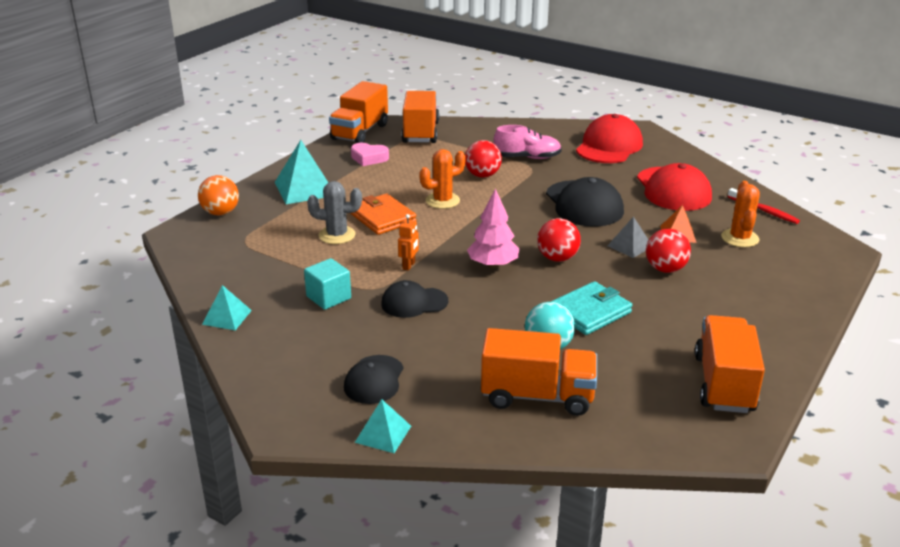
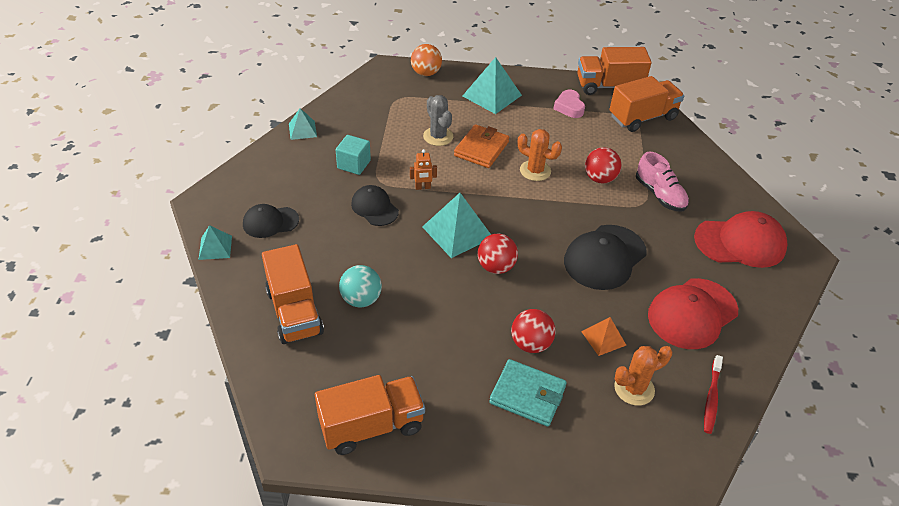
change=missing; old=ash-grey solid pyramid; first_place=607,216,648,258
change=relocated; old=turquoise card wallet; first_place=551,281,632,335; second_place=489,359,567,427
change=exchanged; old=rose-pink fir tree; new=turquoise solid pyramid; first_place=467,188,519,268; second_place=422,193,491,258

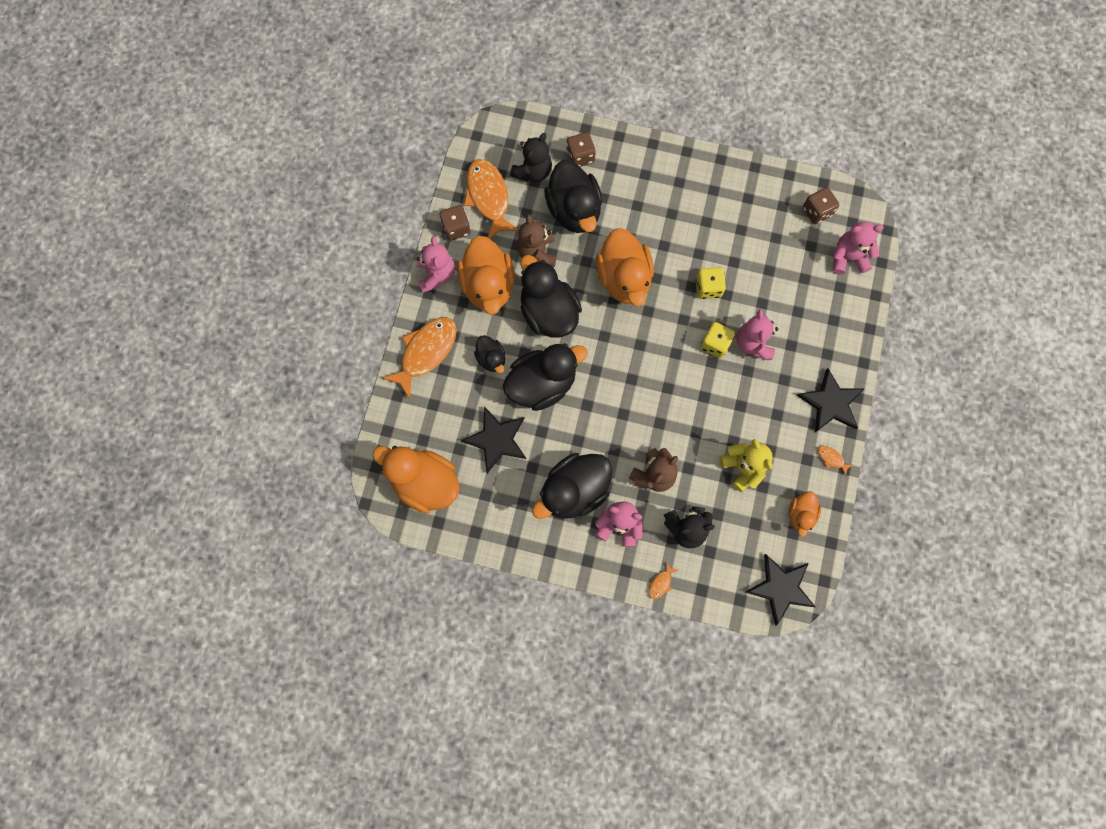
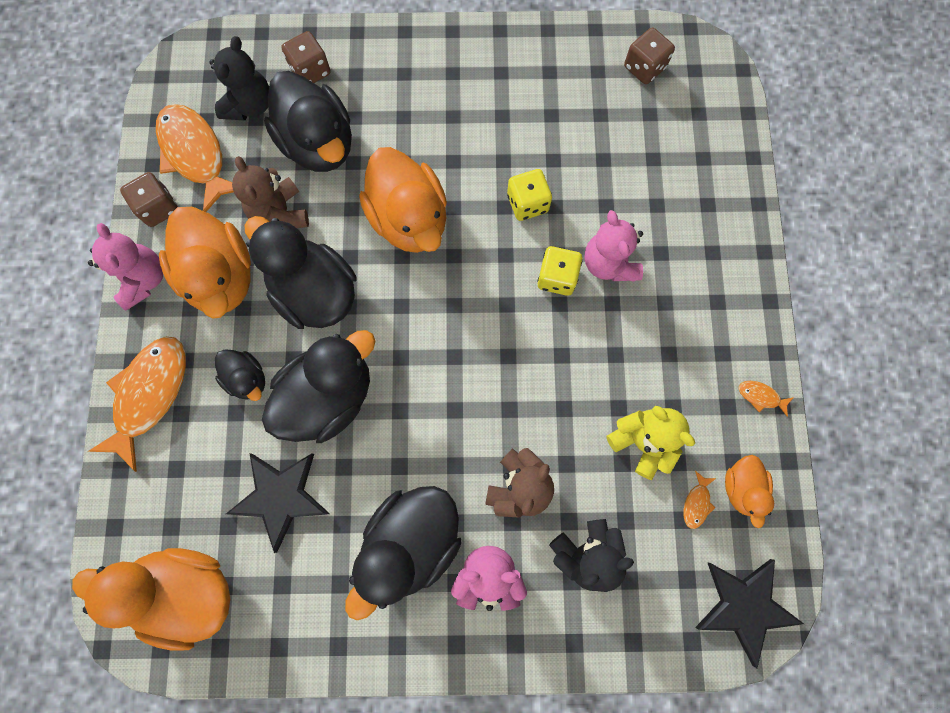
change=missing; old=jet-black star shape; first_place=797,368,864,432
change=missing; old=rose-pink teddy; first_place=833,222,884,275
change=relocated; old=orange fish figure; first_place=649,562,679,599; second_place=683,471,716,529

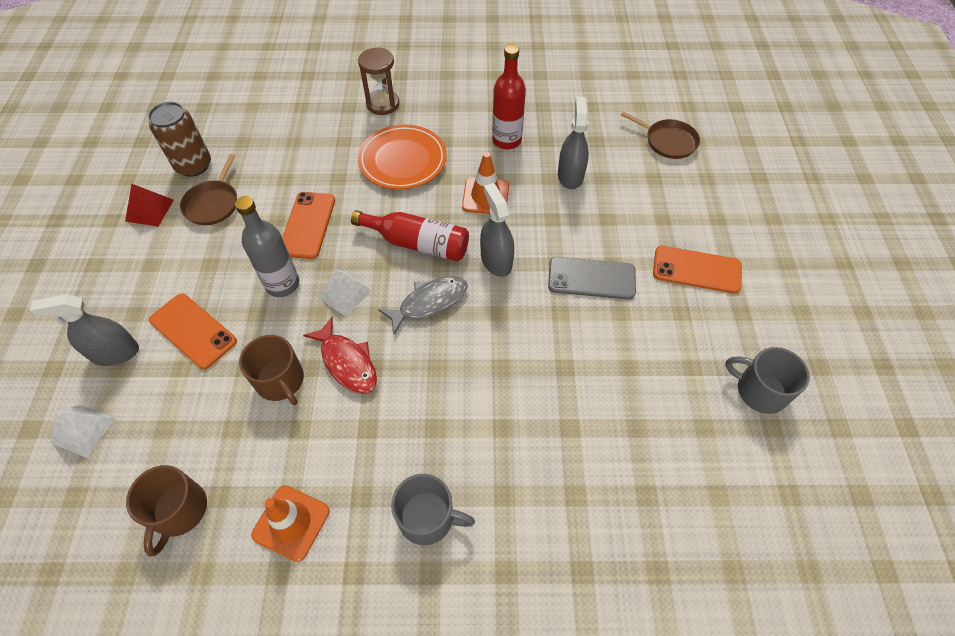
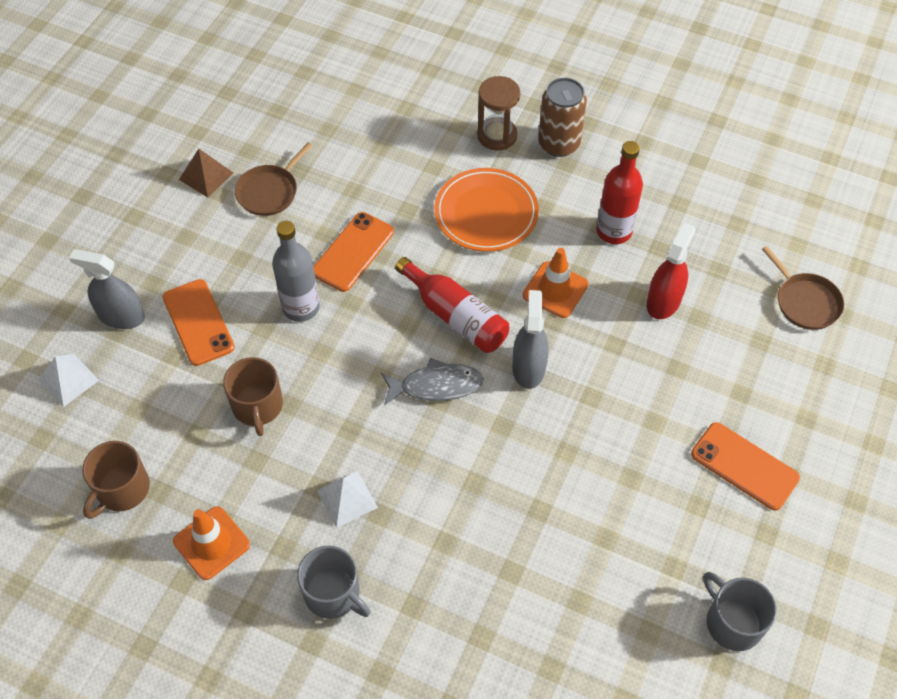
change=missing; old=crimson fish figure; first_place=303,317,377,394
change=missing; old=ash-grey phone; first_place=548,257,636,300
change=relocated; old=brown soda can; first_place=148,102,211,177; second_place=538,78,587,157
change=relocated; old=pure white solid pyramid; first_place=318,269,372,317; second_place=317,471,378,528
change=colour; old=crimson solid pyramid; new=brown solid pyramid; first_place=125,184,174,227; second_place=179,149,233,197
change=colour; old=ash-grey spray cleaner; new=crimson spray cleaner; first_place=558,97,589,189; second_place=647,223,695,319

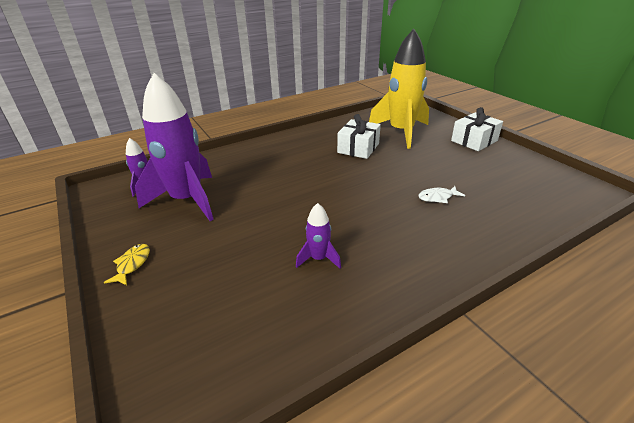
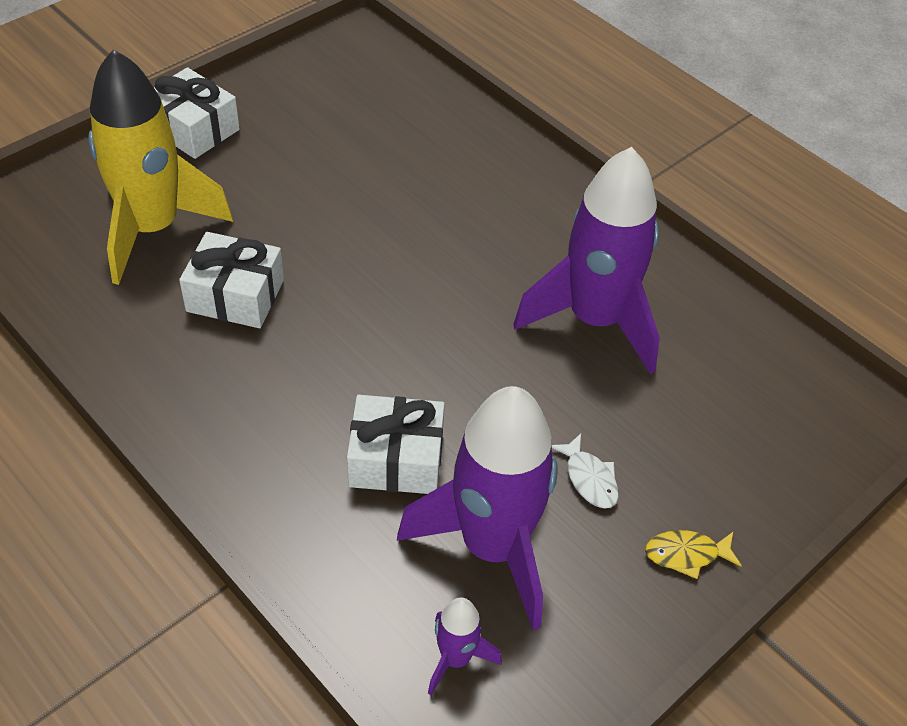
change=appeared; new=pure white present; second_place=347,395,445,494
change=relocated; old=pure white fish figure; first_place=418,186,465,203; second_place=552,434,619,508
change=size; old=royal purple toy rocket; first_place=296,203,341,269; second_place=513,147,660,374; factor=2.26

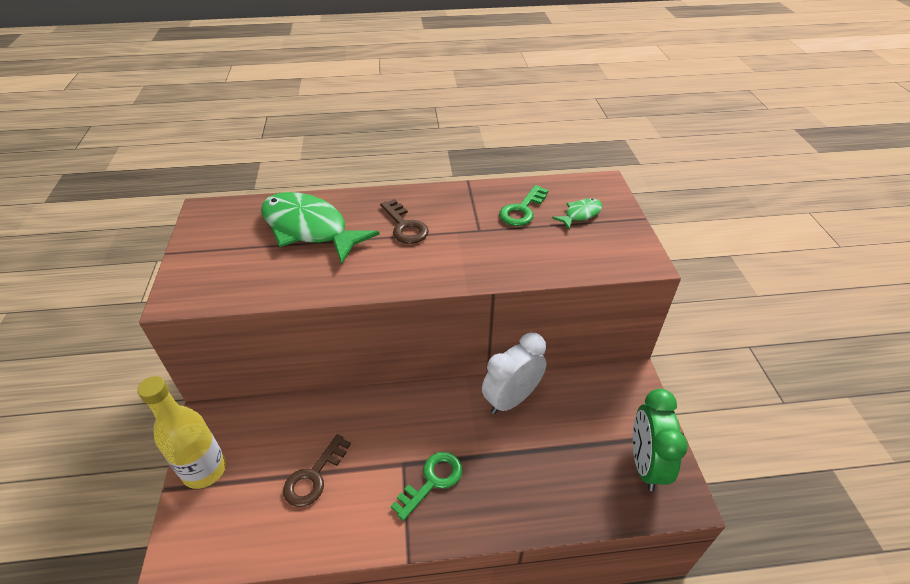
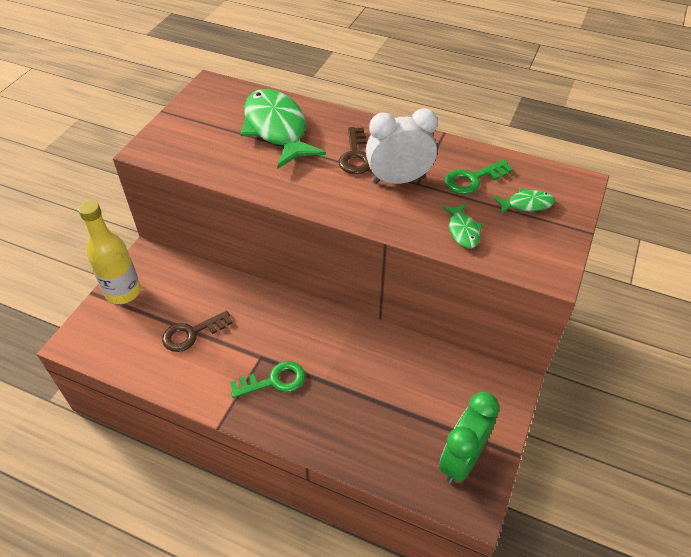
change=appeared; new=green fish figure; second_place=442,203,483,248
change=relocated; old=pure white clock; first_place=482,333,547,414; second_place=366,108,438,184

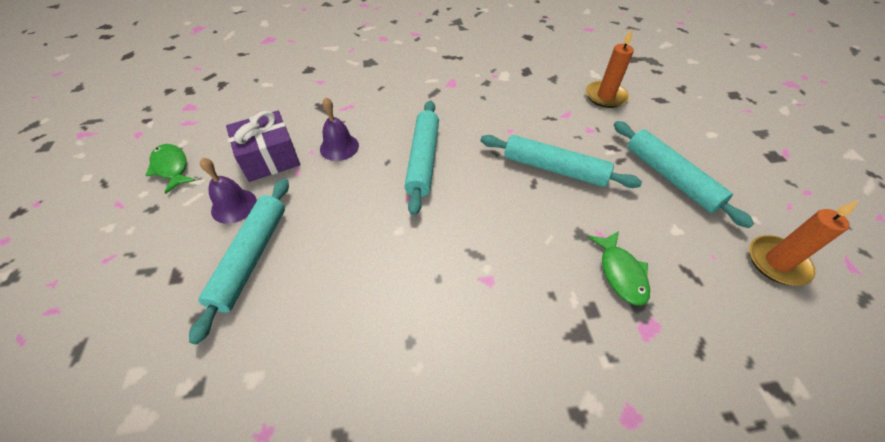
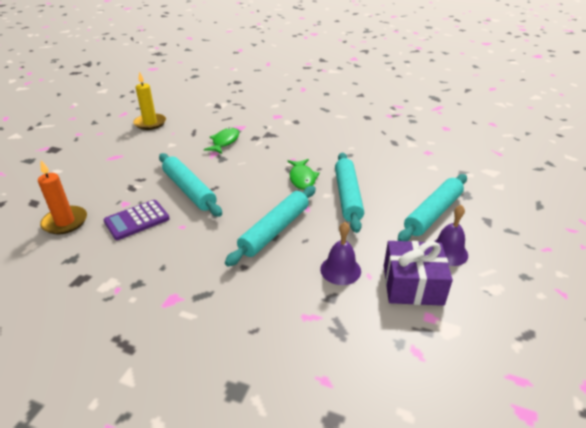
change=appeared; new=royal purple pocket calculator; second_place=103,200,170,240
change=relocated; old=green fish figure; first_place=145,144,196,194; second_place=288,159,320,190
change=relocated; old=turquoise pastry roller; first_place=614,121,754,228; second_place=335,153,364,233
change=colour; old=orange wax candle; new=yellow wax candle; first_place=749,200,859,286; second_place=133,71,166,130

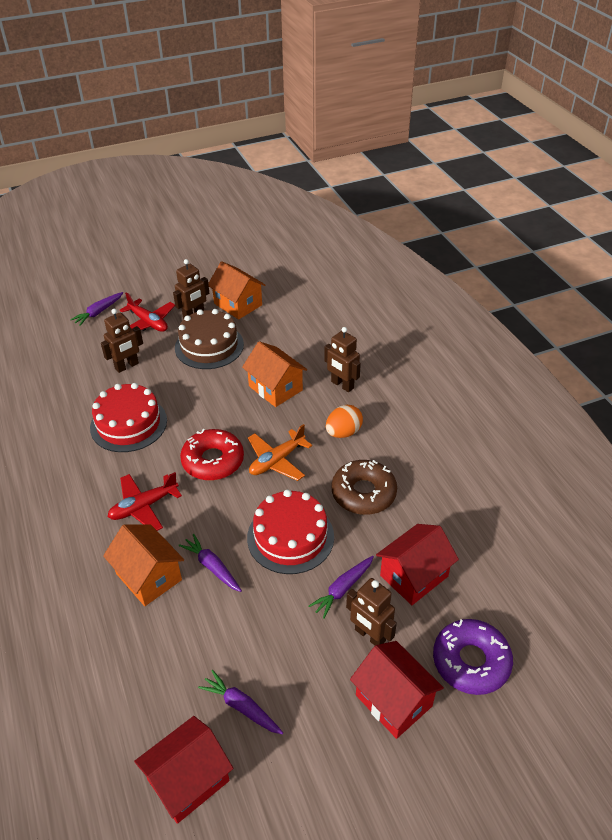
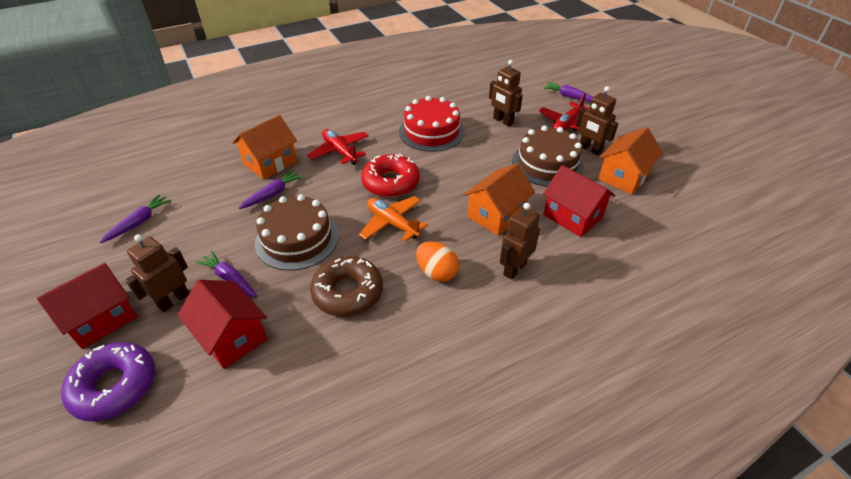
change=relocated; old=crimson toy house; first_place=134,716,233,824; second_place=543,165,615,237
change=colour; old=crimson gateau; new=brown gateau; first_place=247,489,334,574; second_place=255,194,339,271

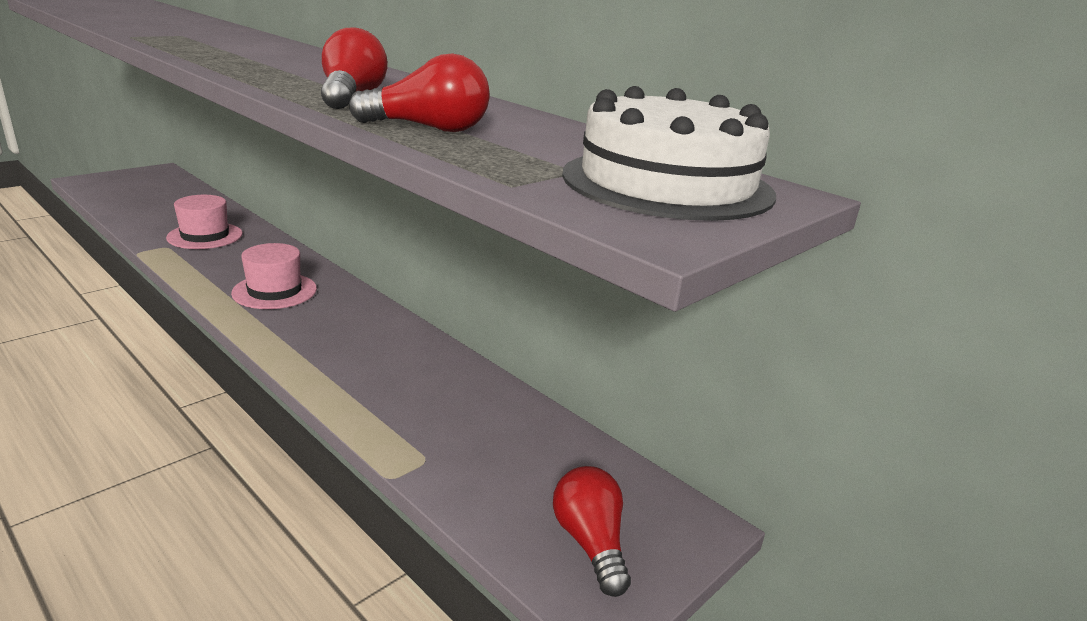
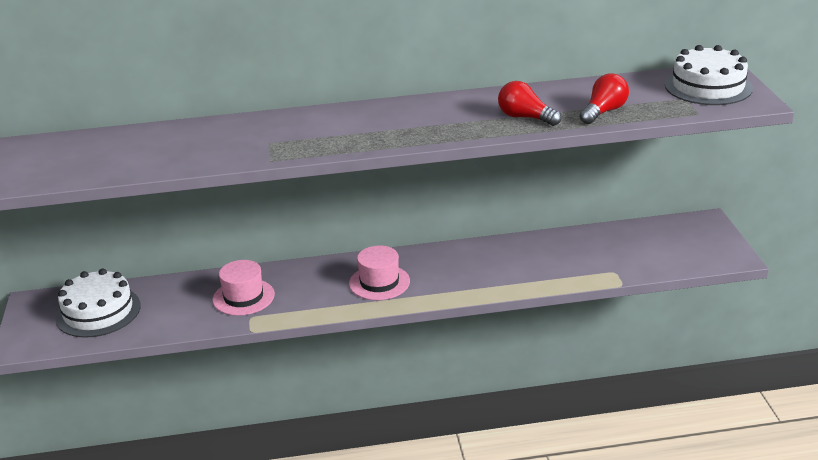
change=missing; old=crimson bulb; first_place=553,466,631,597
change=appeared; new=pure white gateau; second_place=55,268,141,338

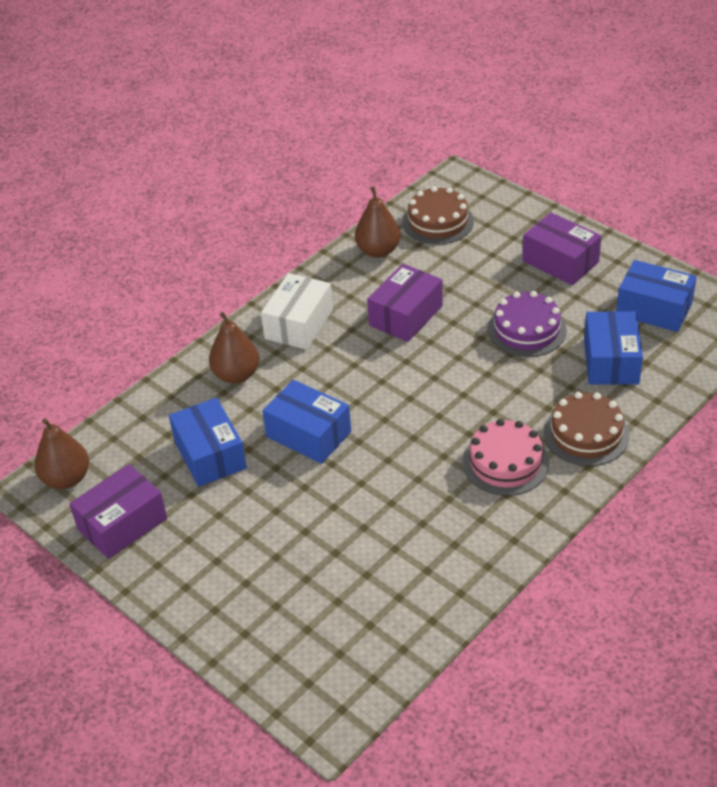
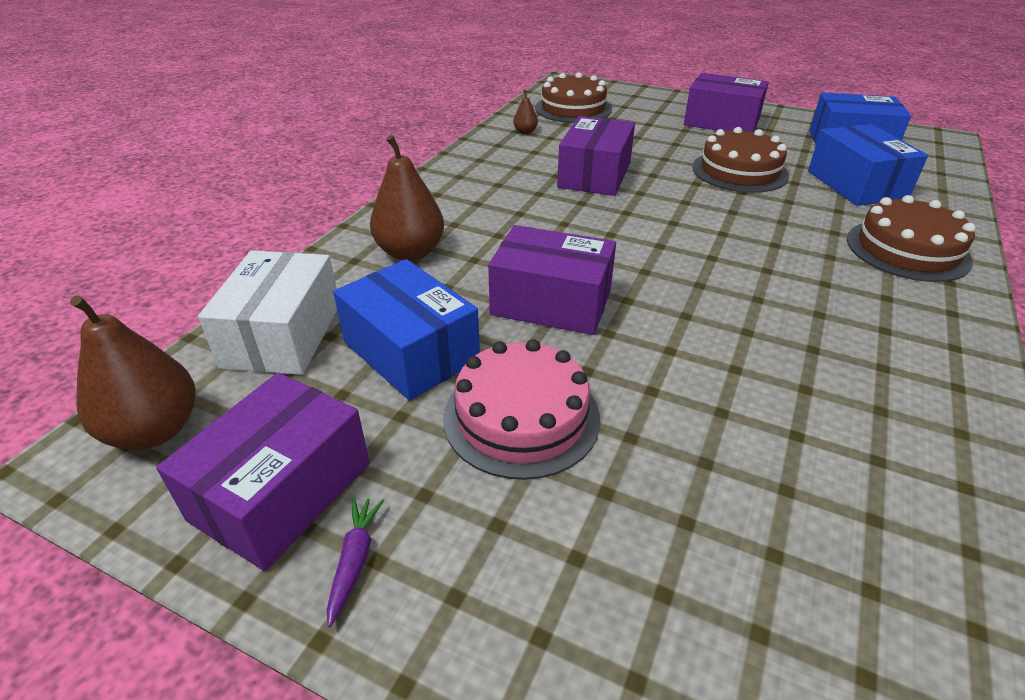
change=appeared; new=royal purple carrot; second_place=327,498,384,627
change=relocated; old=pure white parcel; first_place=261,273,333,350; second_place=198,250,337,375
change=relocated; old=rose-pink gateau; first_place=462,419,549,496; second_place=443,339,600,480
change=colour; old=cobalt parcel; new=royal purple parcel; first_place=262,380,351,464; second_place=488,225,616,335
change=colour; old=royal purple gateau; new=brown gateau; first_place=488,291,567,357; second_place=692,127,789,193
change=size; old=brown toy pear; first_place=355,187,401,258; second_place=513,90,538,134; factor=0.47

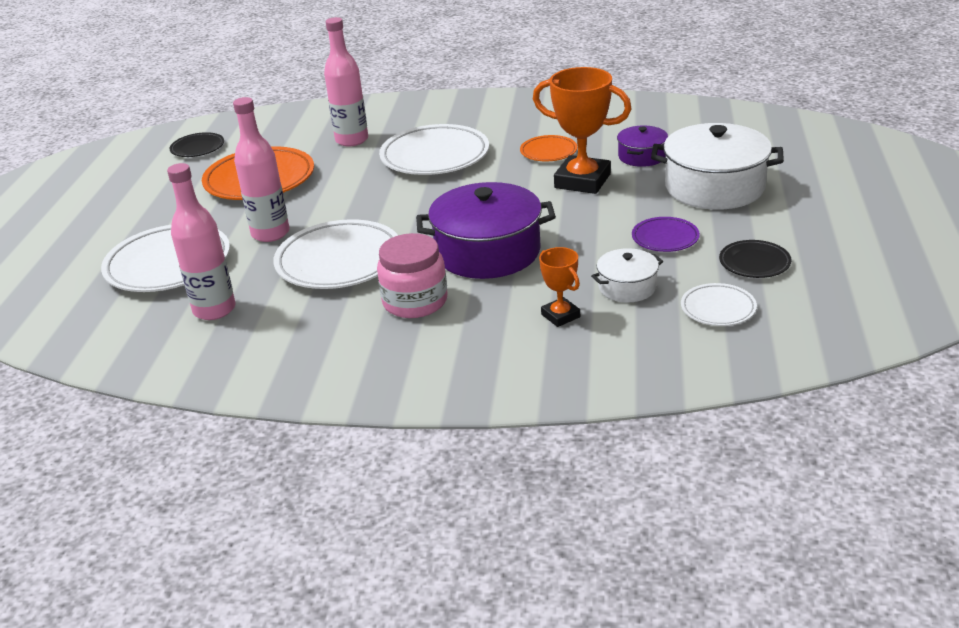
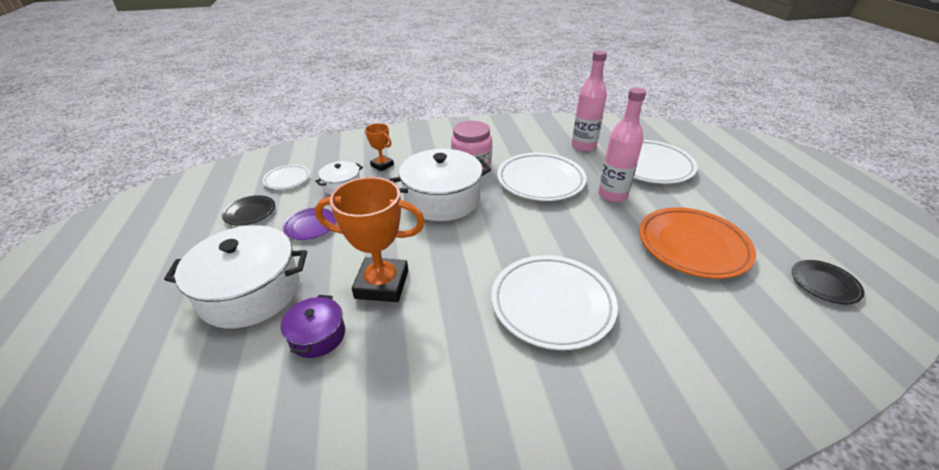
change=missing; old=rose-pink drink bottle; first_place=324,17,368,146
change=missing; old=orange flat dish; first_place=520,135,577,161
change=colour; old=royal purple stockpot; new=pure white stockpot; first_place=416,182,556,279; second_place=389,149,491,221

